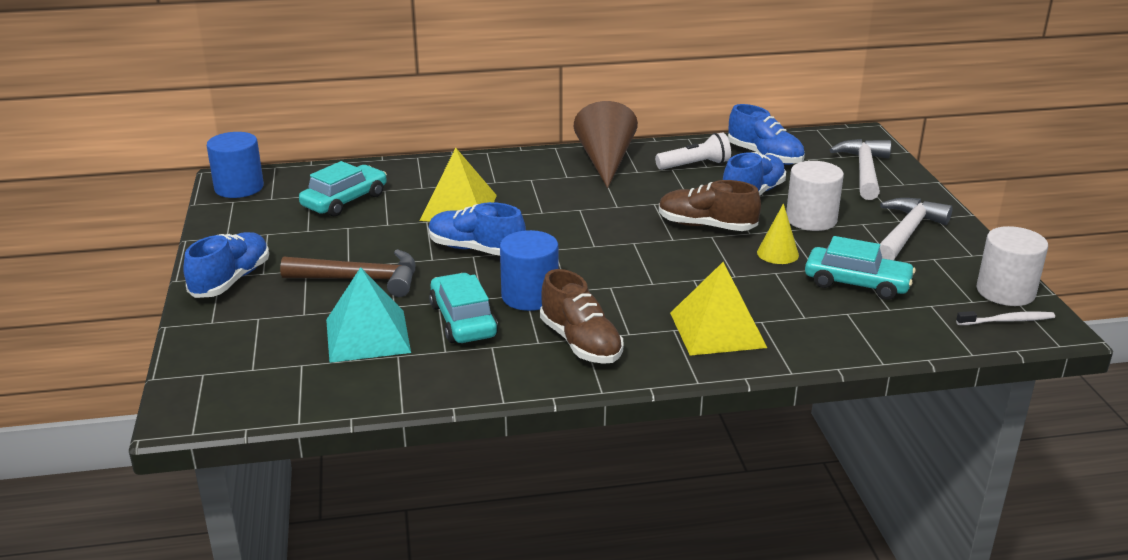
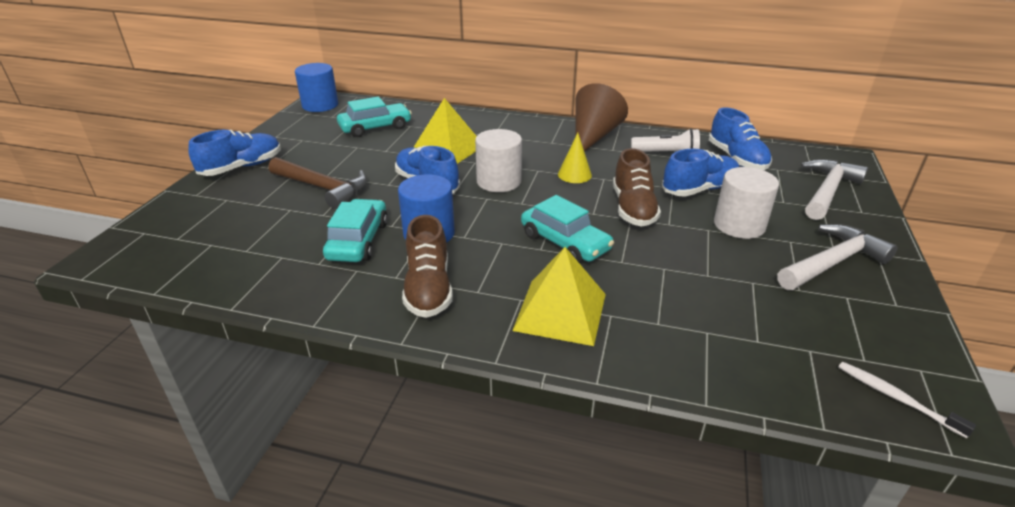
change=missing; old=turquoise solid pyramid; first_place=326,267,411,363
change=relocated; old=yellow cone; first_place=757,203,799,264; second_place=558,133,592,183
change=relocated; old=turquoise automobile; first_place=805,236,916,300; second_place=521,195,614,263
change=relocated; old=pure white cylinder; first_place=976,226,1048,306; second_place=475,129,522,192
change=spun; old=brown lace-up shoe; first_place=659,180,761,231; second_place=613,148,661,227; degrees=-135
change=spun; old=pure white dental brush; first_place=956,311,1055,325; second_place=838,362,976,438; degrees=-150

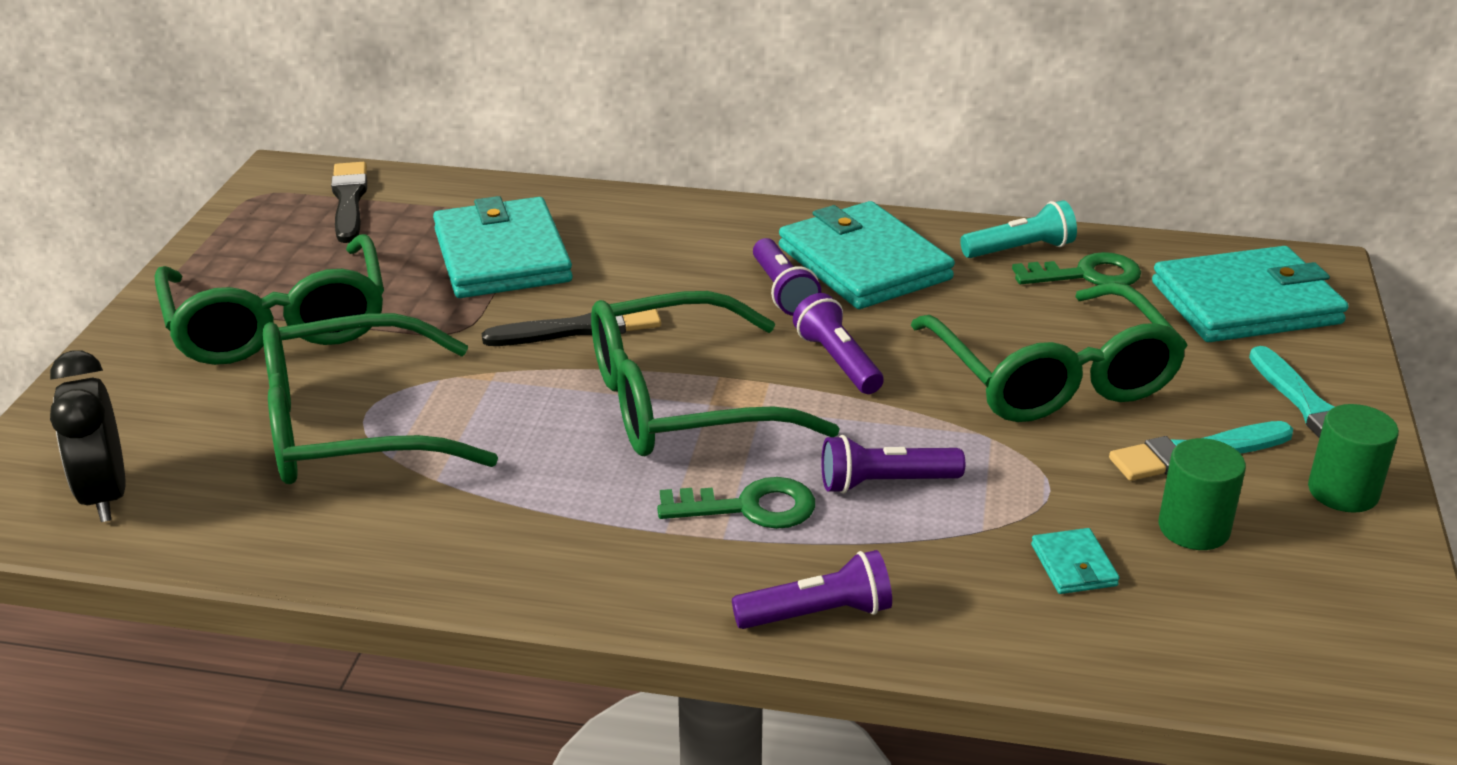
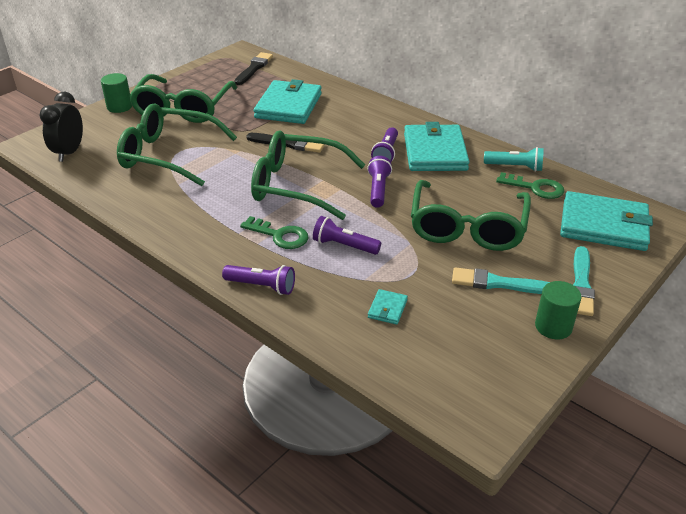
change=relocated; old=green cylinder; first_place=1159,438,1246,550; second_place=101,73,132,113

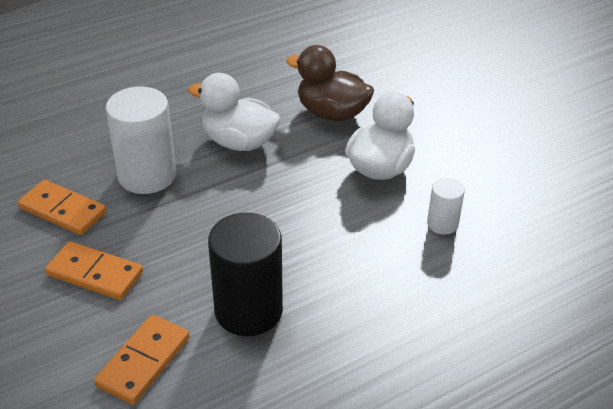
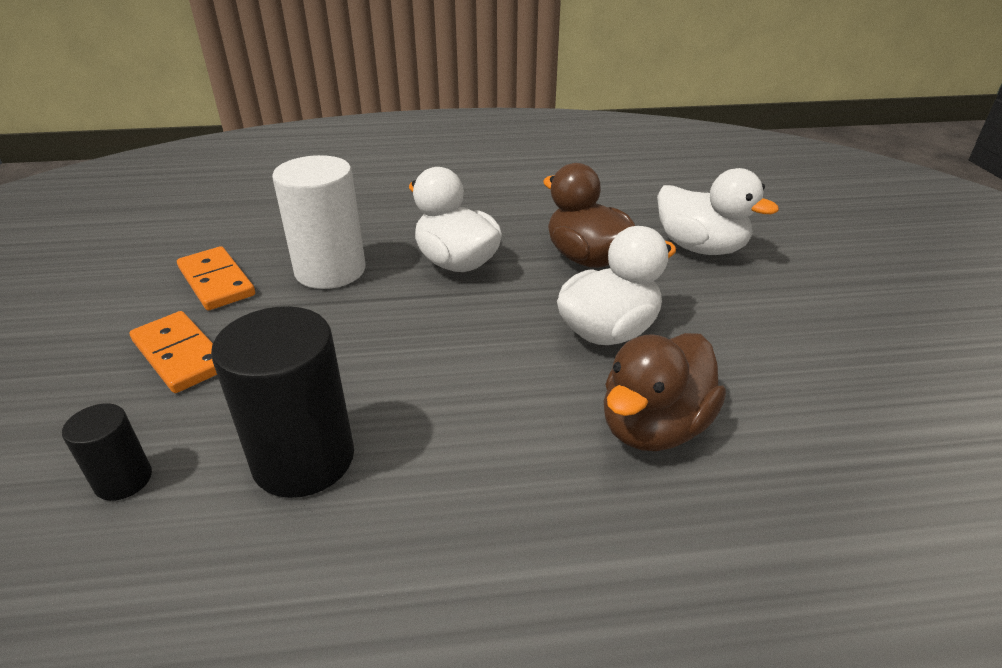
change=appeared; new=pure white rubber duck; second_place=657,168,779,255
change=exchanged; old=orange domino tile; new=jet-black cylinder; first_place=94,315,190,405; second_place=62,403,152,501
change=exchanged; old=pure white cylinder; new=brown rubber duck; first_place=427,178,465,234; second_place=604,333,726,451

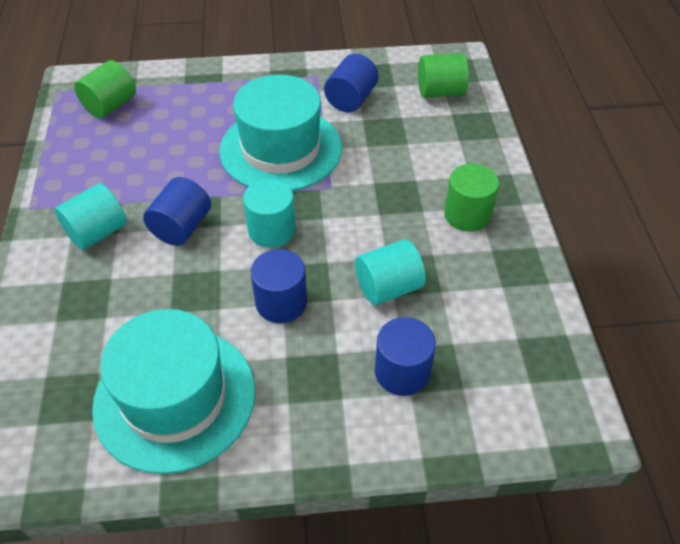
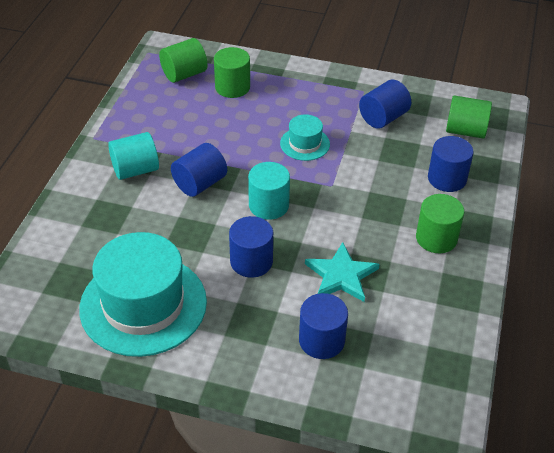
change=appeared; new=green cylinder; second_place=214,47,250,98
change=appeared; new=cobalt cylinder; second_place=428,136,474,192
change=exchanged; old=turquoise cylinder; new=turquoise star shape; first_place=355,239,426,305; second_place=305,242,380,302
change=size; old=turquoise top hat; first_place=220,75,342,191; second_place=280,114,330,161; factor=0.47

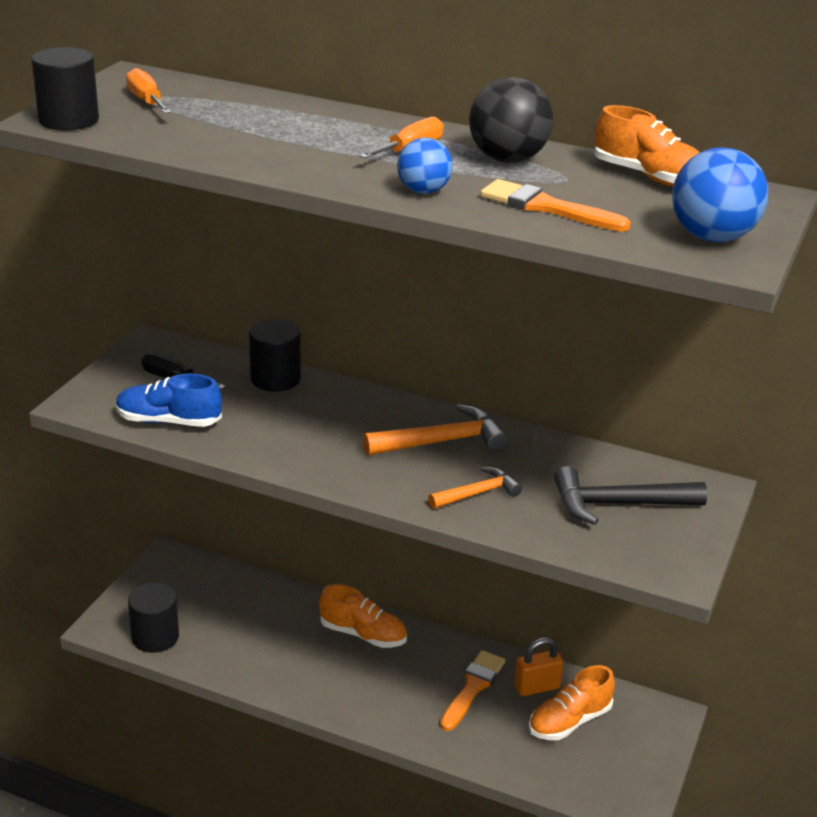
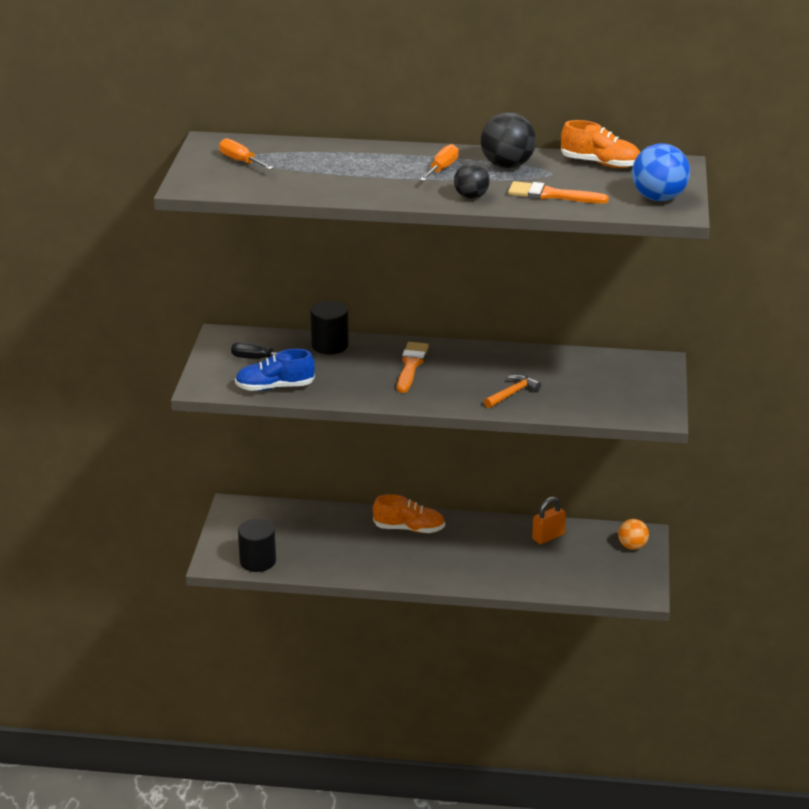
change=missing; old=jet-black cylinder; first_place=31,47,99,130
change=missing; old=orange carpenter's hammer; first_place=363,404,508,456
change=missing; old=orange lace-up shoe; first_place=529,665,615,740
change=missing; old=jet-black carpenter's hammer; first_place=554,466,707,525
change=appeared; new=orange play ball; second_place=618,519,649,550
change=relocated; old=orange brush; first_place=440,650,505,731; second_place=397,342,429,393
change=colour; old=cobalt play ball; new=jet-black play ball; first_place=397,138,453,194; second_place=454,163,490,199

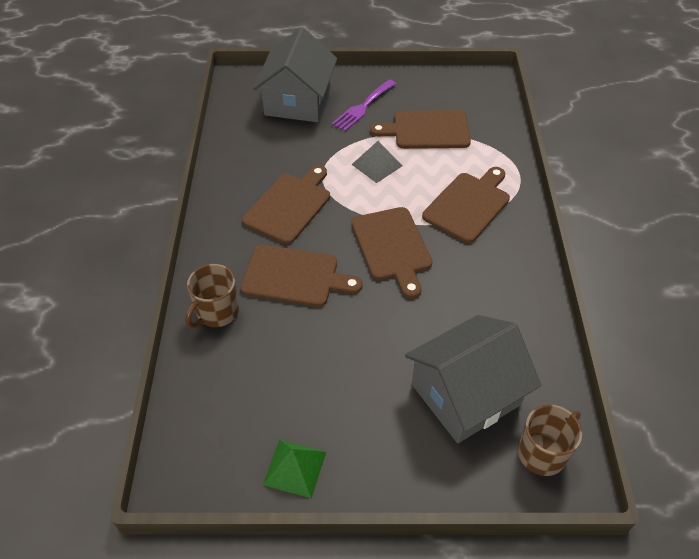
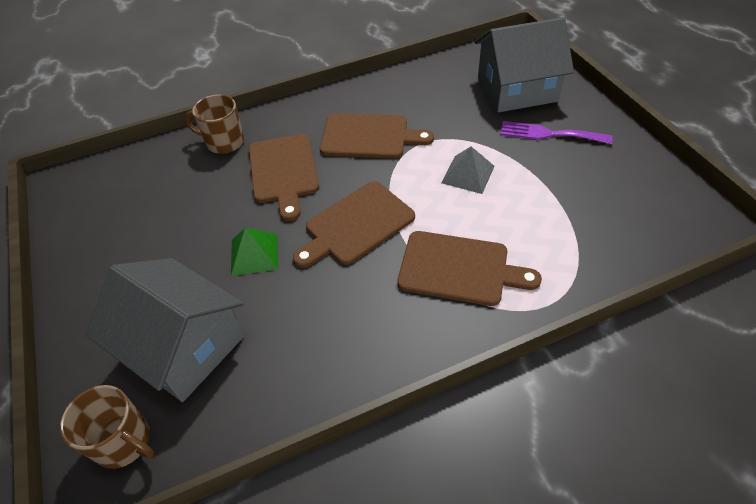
change=missing; old=brown bread board; first_place=370,110,471,149
change=relocated; old=green solid pyramid; first_place=263,440,326,498; second_place=231,228,278,276

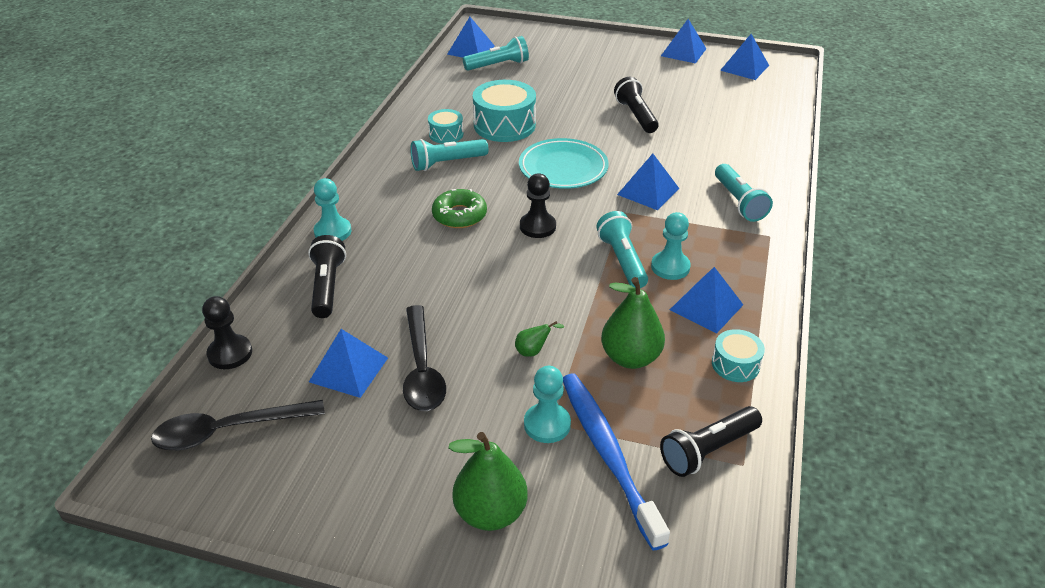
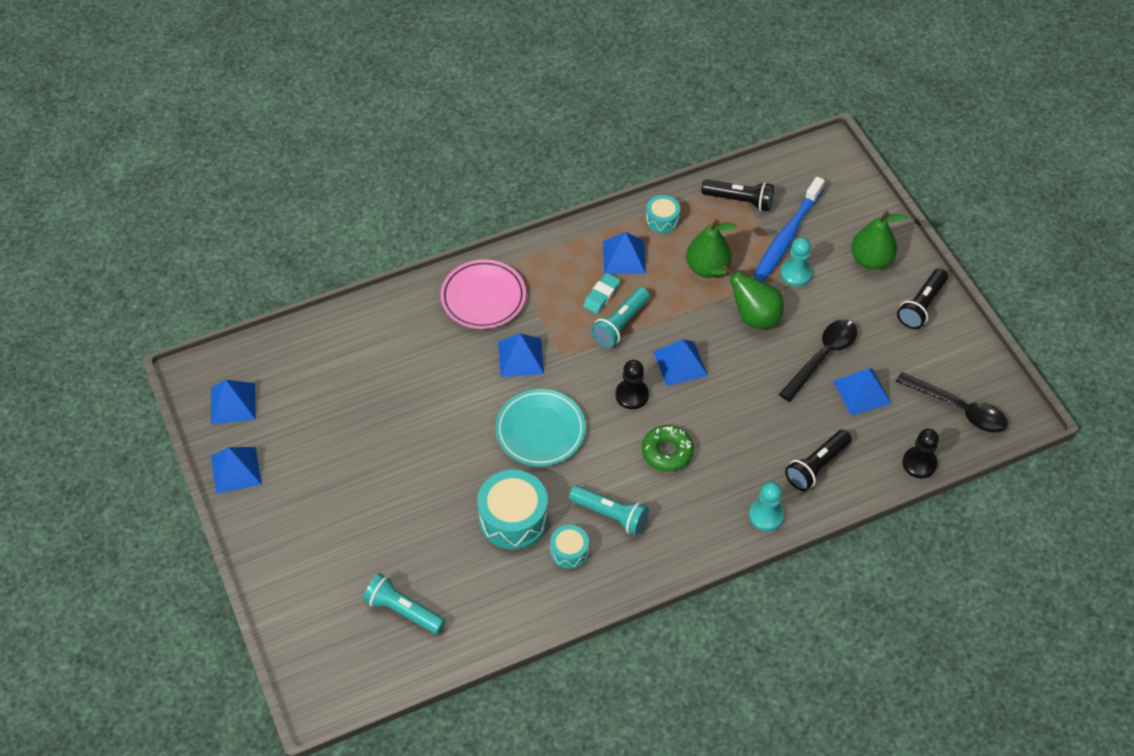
change=relocated; old=cobalt solid pyramid; first_place=447,17,495,58; second_place=654,339,708,386
change=relocated; old=jet-black torch; first_place=614,77,659,133; second_place=897,268,948,329
change=exchanged; old=turquoise chess pawn; new=turquoise gum eraser; first_place=651,212,691,280; second_place=583,273,621,314
change=exchanged; old=turquoise torch; new=rose-pink flat dish; first_place=715,164,773,222; second_place=440,259,526,329
change=size; old=green toy pear; first_place=515,321,564,357; second_place=708,264,784,329; factor=2.19

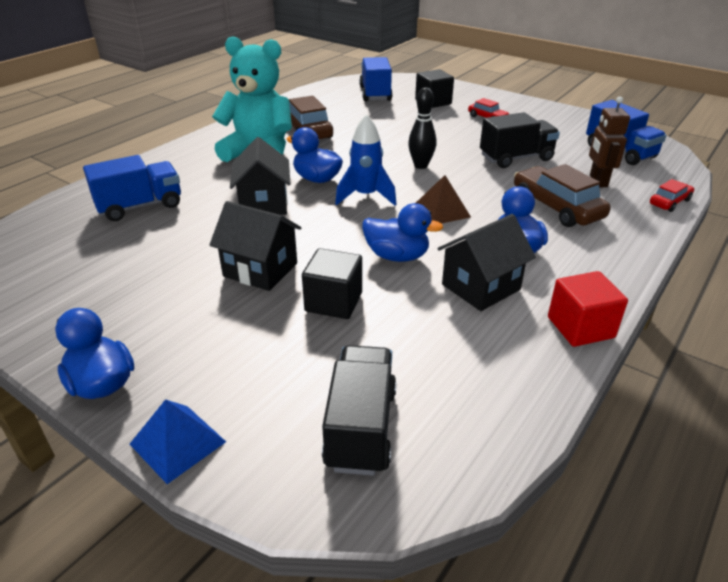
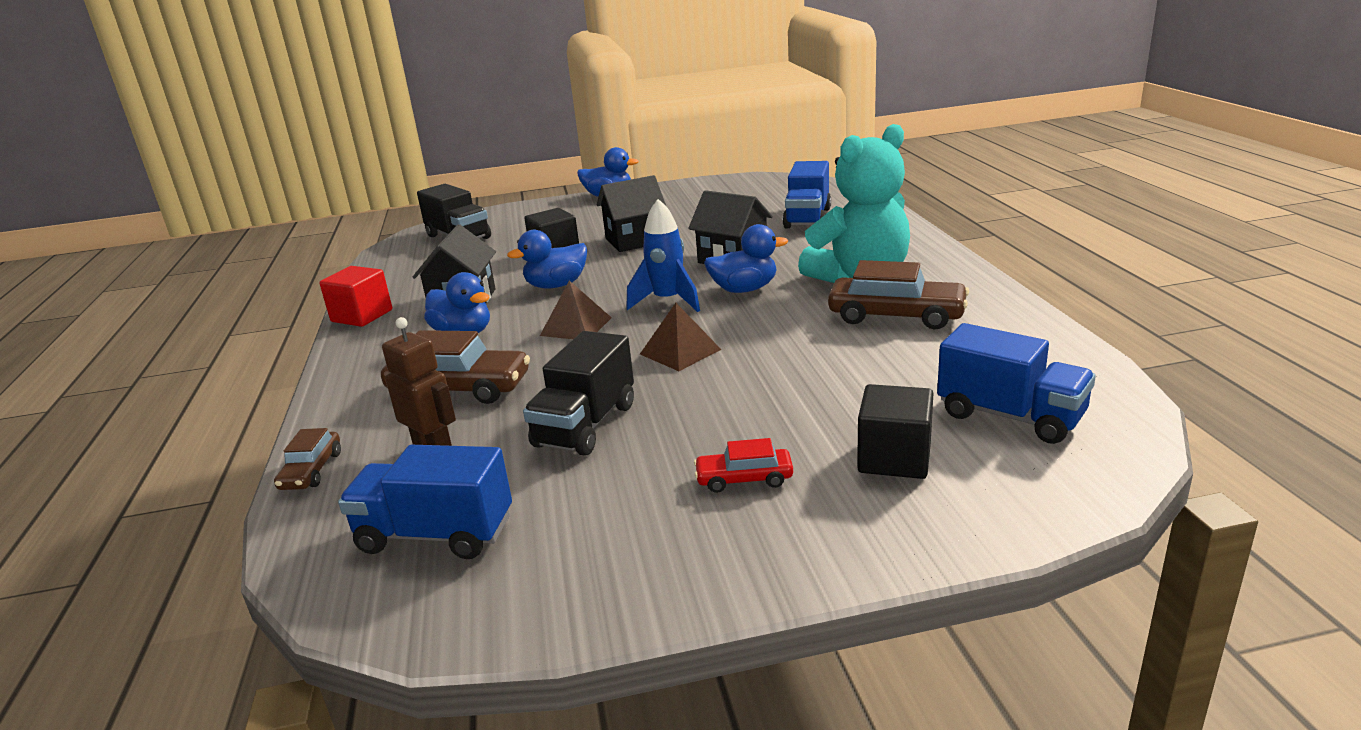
change=missing; old=cobalt solid pyramid; first_place=130,399,226,484
change=exchanged; old=jet-black tenpin; new=brown solid pyramid; first_place=408,87,436,169; second_place=640,303,721,371
change=colour; old=crimson automobile; new=brown automobile; first_place=650,179,694,212; second_place=274,428,341,490

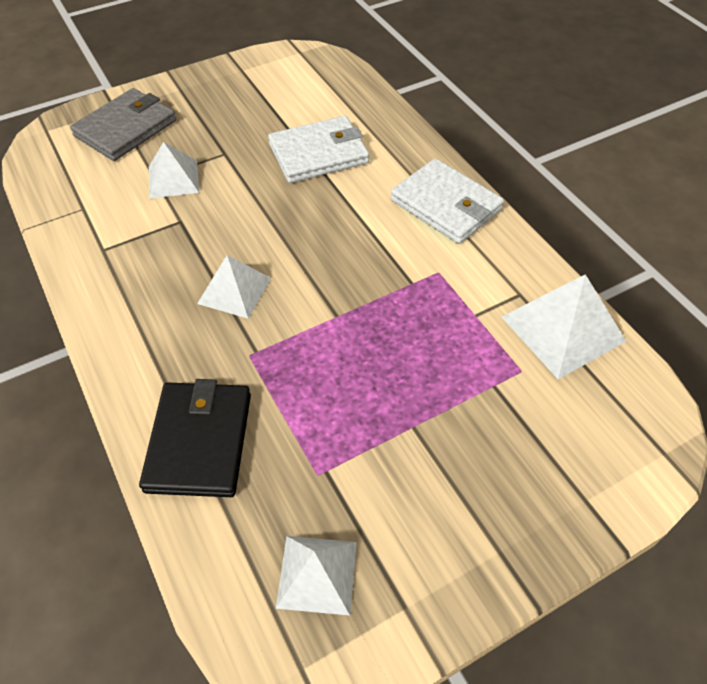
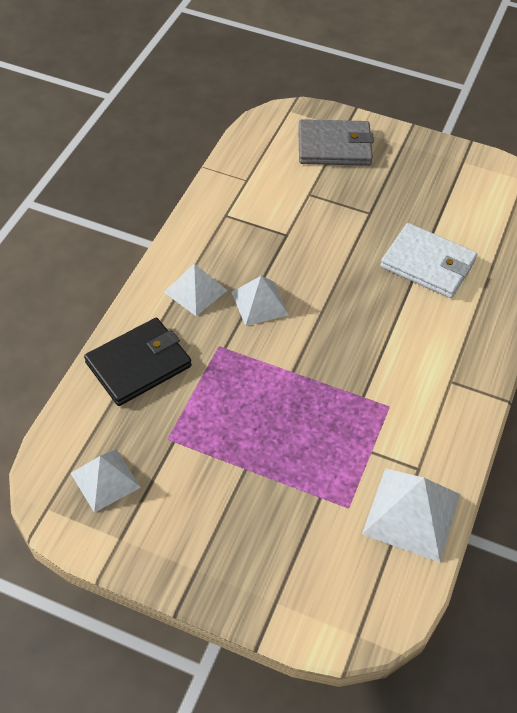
change=missing; old=pure white card wallet; first_place=391,158,504,244
change=relocated; old=pure white solid pyramid; first_place=149,142,199,199; second_place=164,263,227,316

